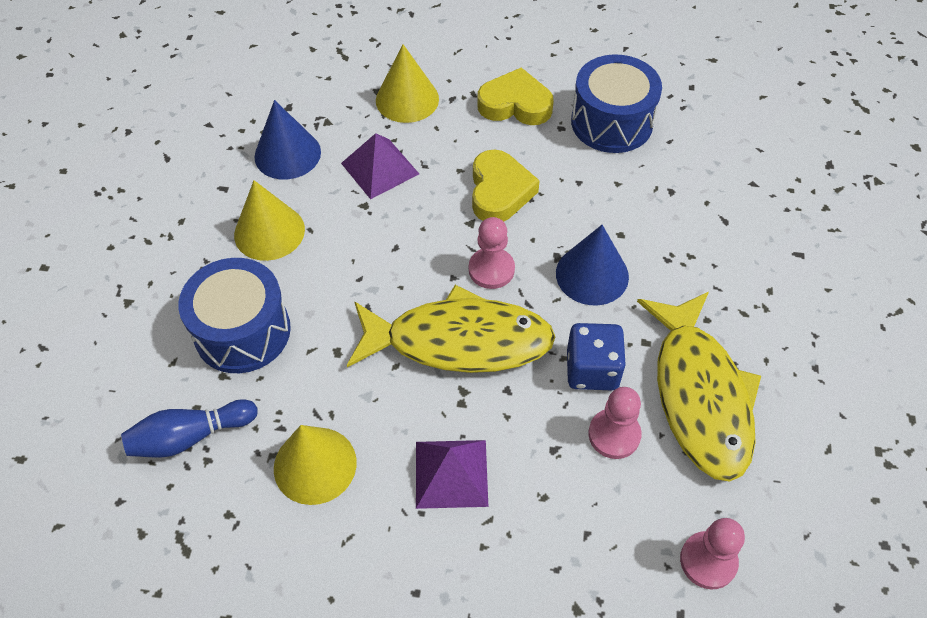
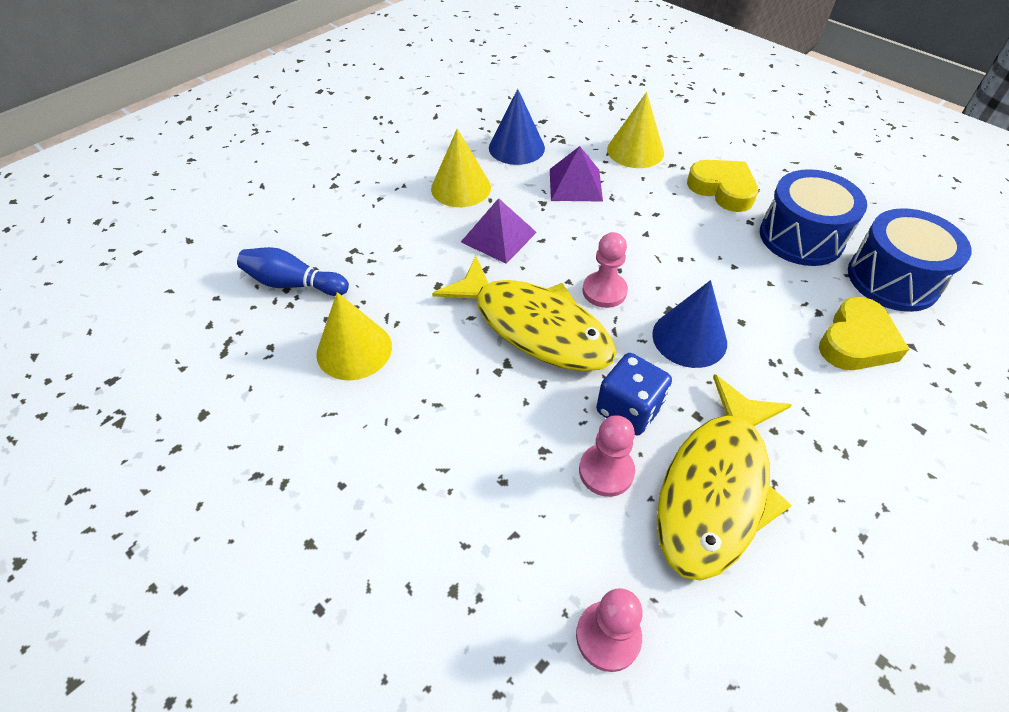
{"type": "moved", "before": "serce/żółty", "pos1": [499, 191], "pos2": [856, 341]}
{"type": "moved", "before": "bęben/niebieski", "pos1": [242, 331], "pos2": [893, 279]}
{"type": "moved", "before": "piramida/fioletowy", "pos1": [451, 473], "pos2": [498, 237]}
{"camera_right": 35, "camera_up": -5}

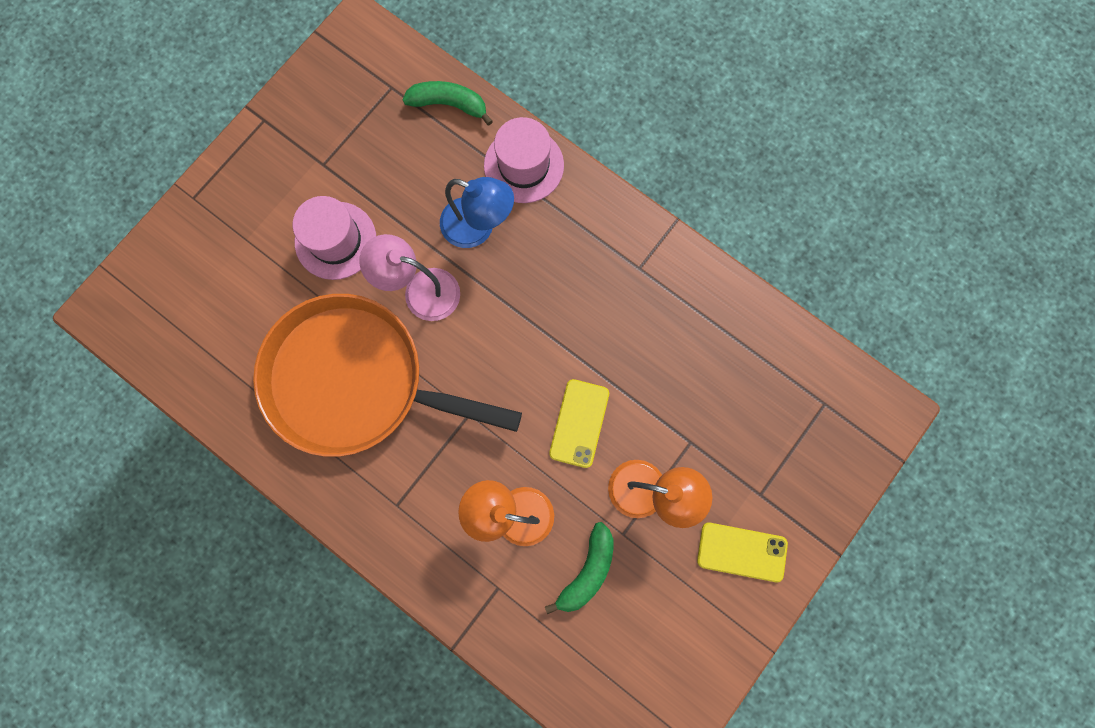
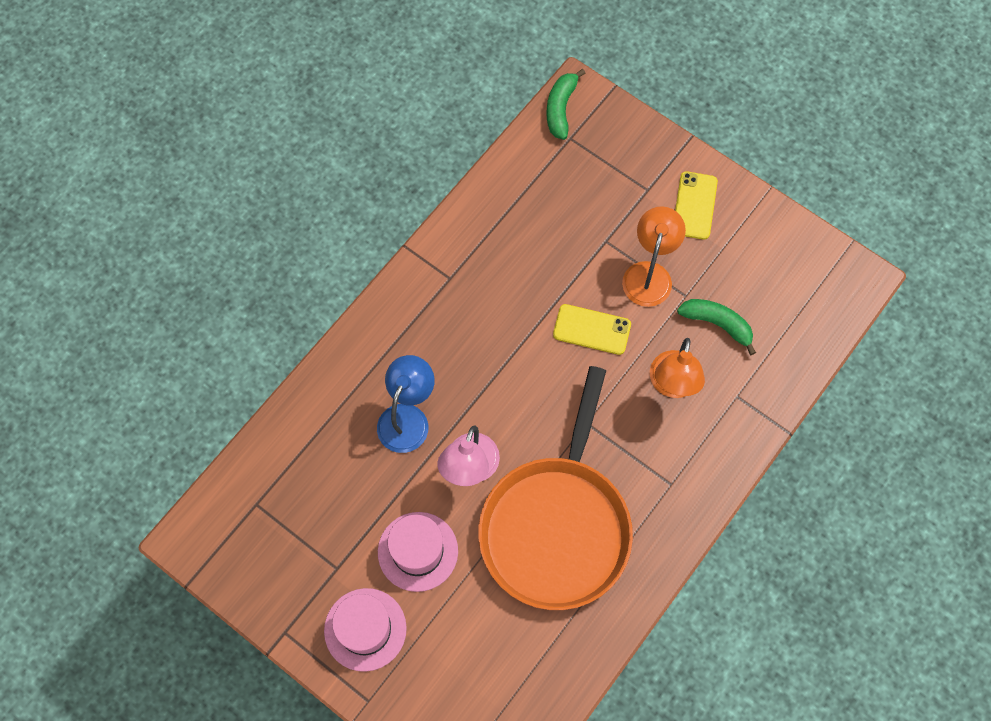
{"type": "moved", "before": "banan/zielony", "pos1": [449, 105], "pos2": [561, 108]}
{"type": "moved", "before": "kapelusz/różowy", "pos1": [524, 165], "pos2": [365, 629]}
{"camera_right": -90, "camera_up": -10}

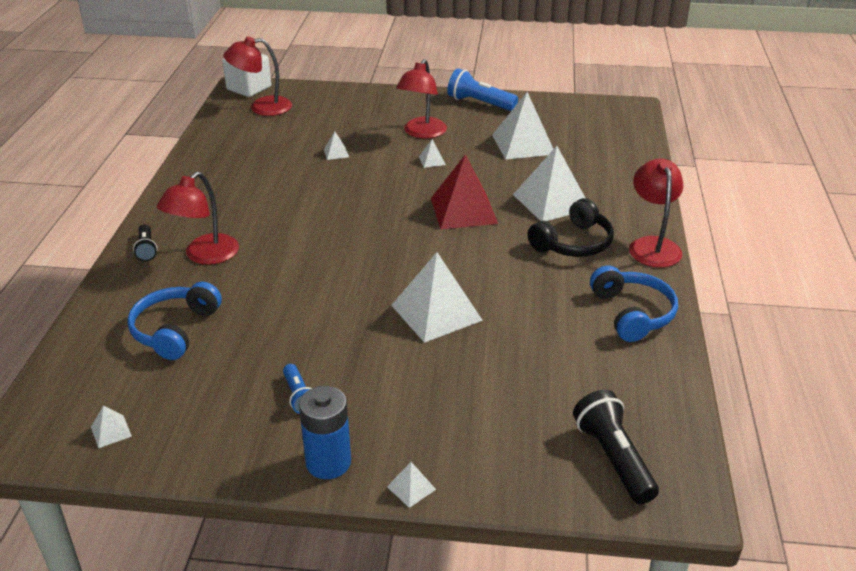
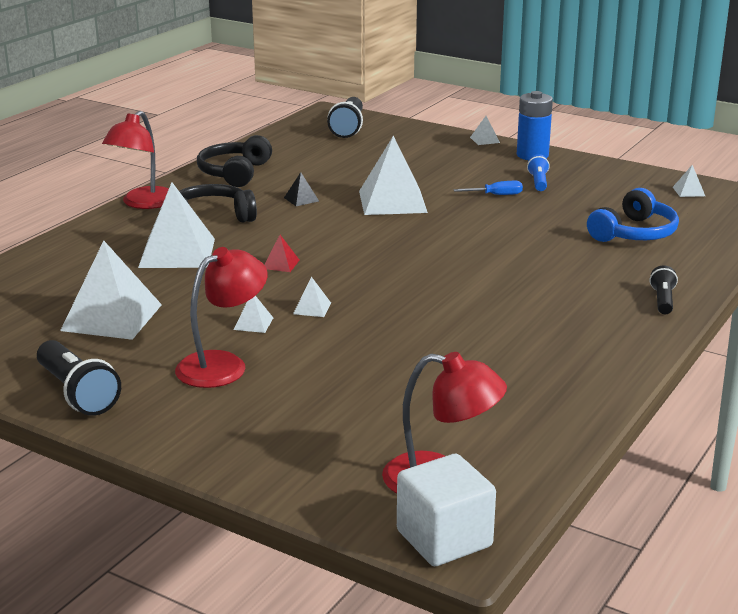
{"type": "recoloured", "before": "latarka/niebieski", "after": "latarka/czarny", "pos1": [479, 103], "pos2": [77, 393]}
{"type": "moved", "before": "piramida/biały", "pos1": [336, 153], "pos2": [312, 308]}
{"type": "resized", "before": "piramida/czerwony", "pos1": [463, 210], "pos2": [281, 264], "scale": 0.42}
{"type": "removed", "before": "lampka/czerwony", "pos1": [204, 256]}
{"type": "recoloured", "before": "słuchawki/niebieski", "after": "słuchawki/czarny", "pos1": [632, 313], "pos2": [235, 173]}
{"type": "added", "after": "piramida/czarny", "pos2": [301, 199]}
{"type": "added", "after": "śrubokręt/niebieski", "pos2": [496, 195]}
{"camera_right": -155, "camera_up": -10}

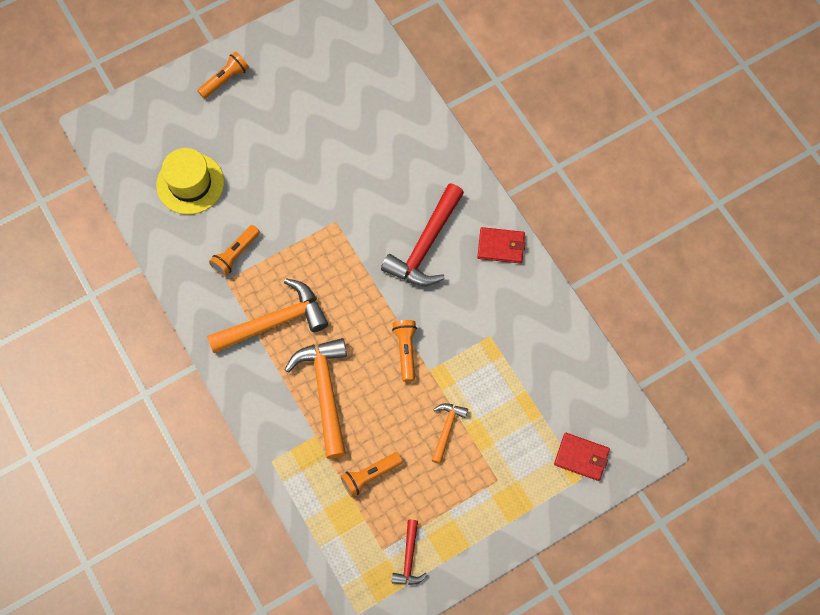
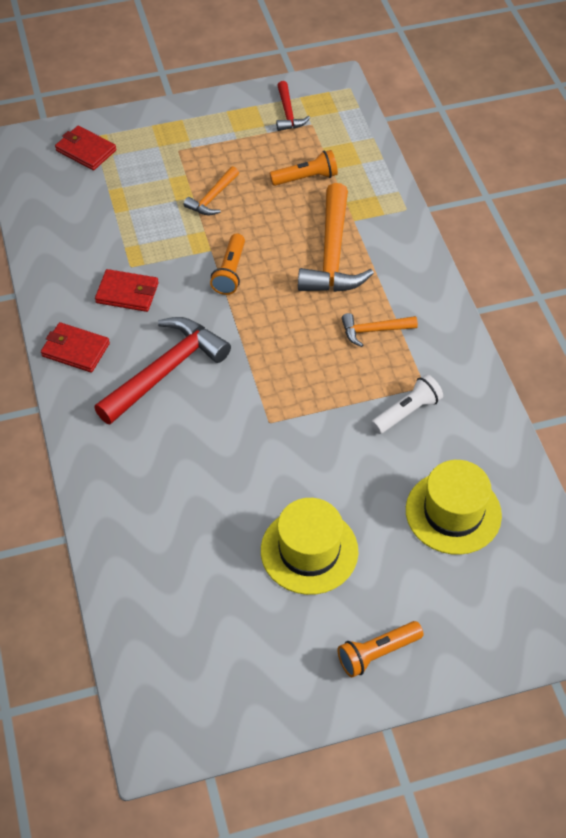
{"type": "recoloured", "before": "latarka/pomarańczowy", "after": "latarka/biały", "pos1": [235, 254], "pos2": [407, 412]}
{"type": "resized", "before": "młotek/pomarańczowy", "pos1": [275, 322], "pos2": [373, 330], "scale": 0.52}
{"type": "turned", "before": "młotek/czerwony", "pos1": [409, 558], "pos2": [288, 113], "turn": 150}
{"type": "added", "after": "portfel/czerwony", "pos2": [127, 293]}
{"type": "added", "after": "kapelusz/żółty", "pos2": [309, 551]}
{"camera_right": -165, "camera_up": -15}

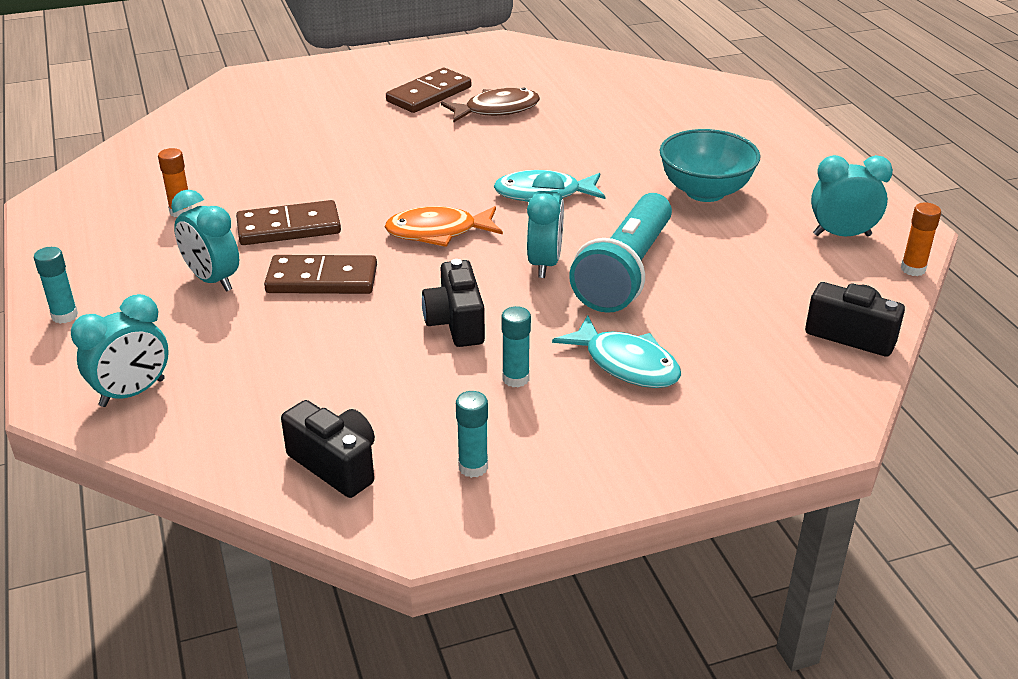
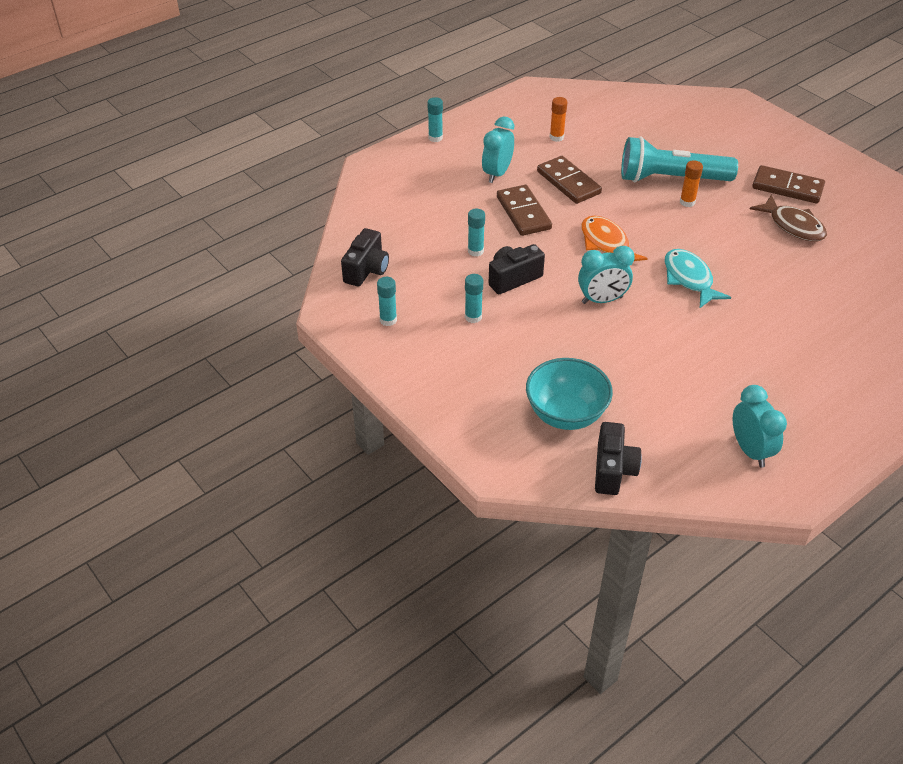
{"type": "moved", "before": "miska/turkusowy", "pos1": [705, 192], "pos2": [566, 414]}
{"type": "moved", "before": "latarka/turkusowy", "pos1": [625, 272], "pos2": [671, 179]}
{"type": "moved", "before": "klej w sztyfcie/pomarańczowy", "pos1": [913, 269], "pos2": [687, 202]}
{"type": "removed", "before": "budzik/turkusowy", "pos1": [132, 393]}
{"type": "removed", "before": "ryba/turkusowy", "pos1": [626, 364]}
{"type": "added", "after": "klej w sztyfcie/turkusowy", "pos2": [475, 251]}
{"camera_right": 70, "camera_up": 10}

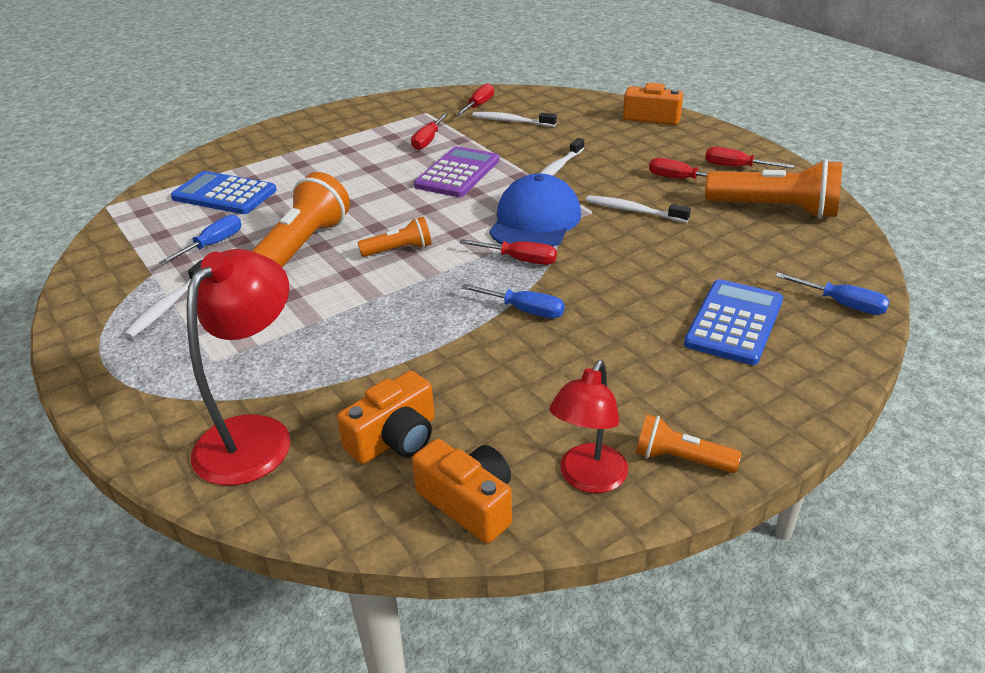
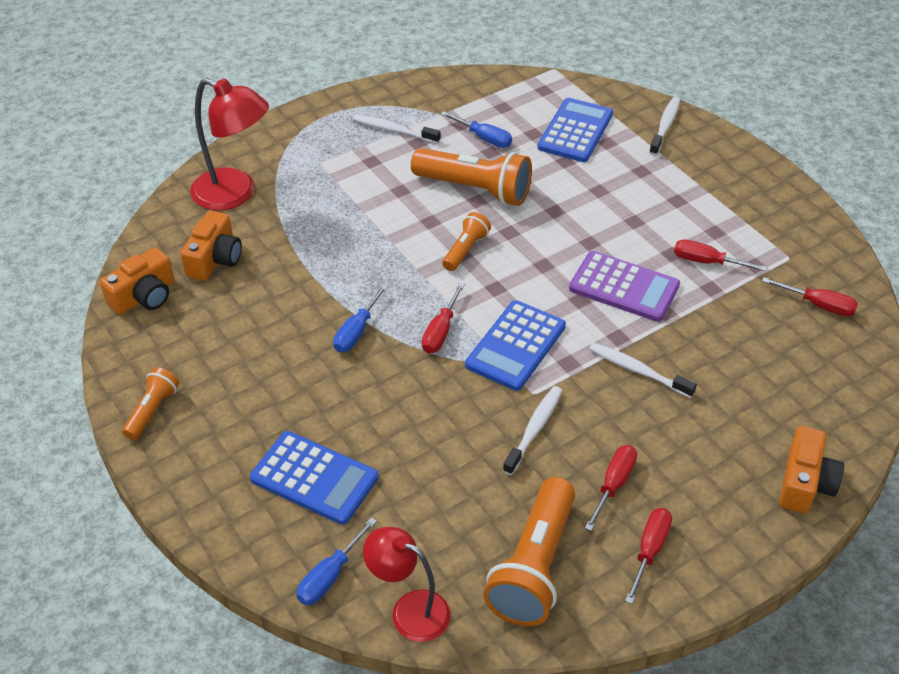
{"type": "moved", "before": "szczoteczka do zębów/biały", "pos1": [511, 121], "pos2": [665, 126]}
{"type": "replaced", "before": "czapka/niebieski", "after": "kalkulator/niebieski", "pos1": [535, 221], "pos2": [515, 346]}
{"type": "turned", "before": "latarka/pomarańczowy", "pos1": [399, 250], "pos2": [465, 250], "turn": -135}
{"type": "moved", "before": "lampka/czerwony", "pos1": [588, 479], "pos2": [409, 610]}
{"type": "turned", "before": "aparat fotograficzny/pomarańczowy", "pos1": [395, 438], "pos2": [215, 259], "turn": -120}
{"camera_right": 90, "camera_up": 10}

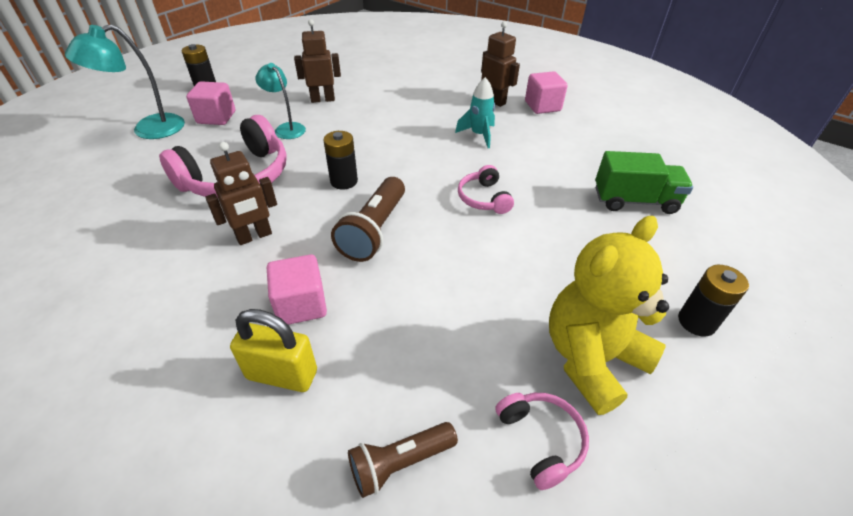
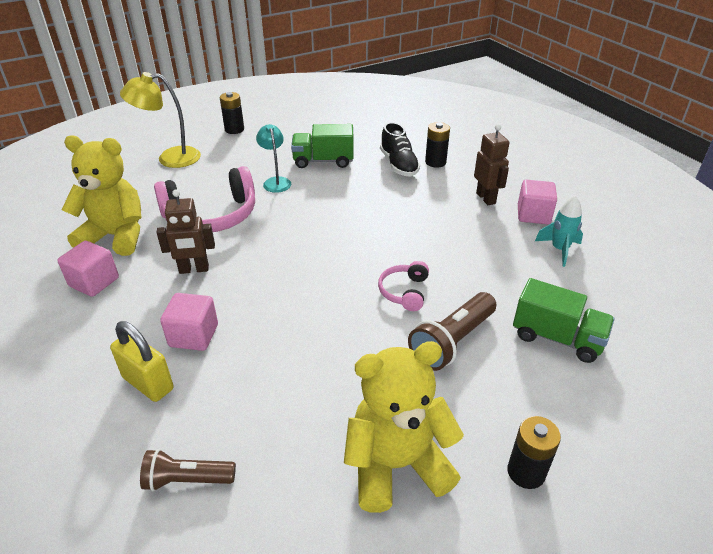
{"type": "replaced", "before": "robot/brązowy", "after": "ciężarówka/zielony", "pos1": [323, 99], "pos2": [323, 161]}
{"type": "recoloured", "before": "lampka/turkusowy", "after": "lampka/żółty", "pos1": [148, 130], "pos2": [170, 158]}
{"type": "moved", "before": "rakieta/turkusowy", "pos1": [479, 135], "pos2": [559, 250]}
{"type": "moved", "before": "sześcian/różowy", "pos1": [216, 117], "pos2": [94, 282]}
{"type": "moved", "before": "bateria/czarny", "pos1": [344, 181], "pos2": [435, 162]}
{"type": "moved", "before": "latarka/brązowy", "pos1": [374, 231], "pos2": [452, 342]}
{"type": "removed", "before": "słuchawki/różowy", "pos1": [541, 440]}
{"type": "added", "after": "but/czarny", "pos2": [399, 165]}
{"type": "added", "after": "miś/żółty", "pos2": [116, 236]}
{"camera_right": 25, "camera_up": -5}

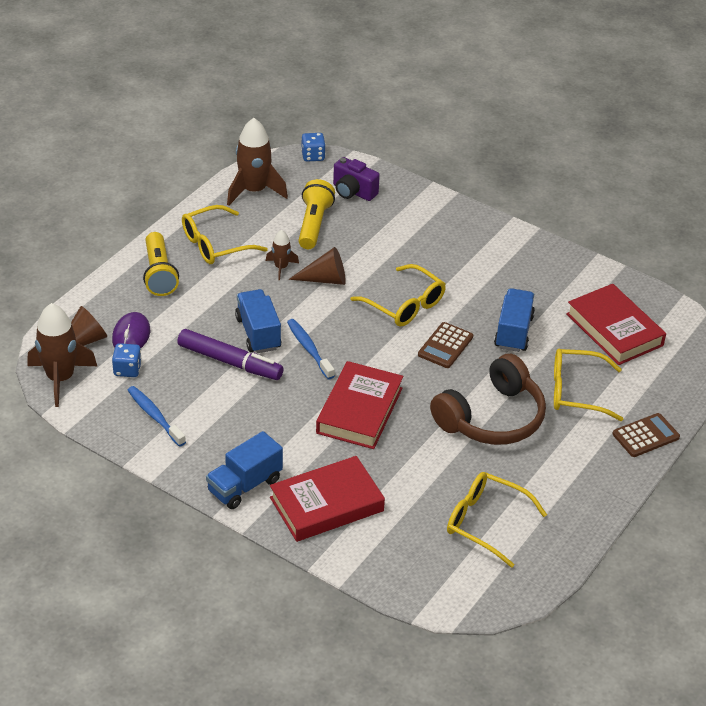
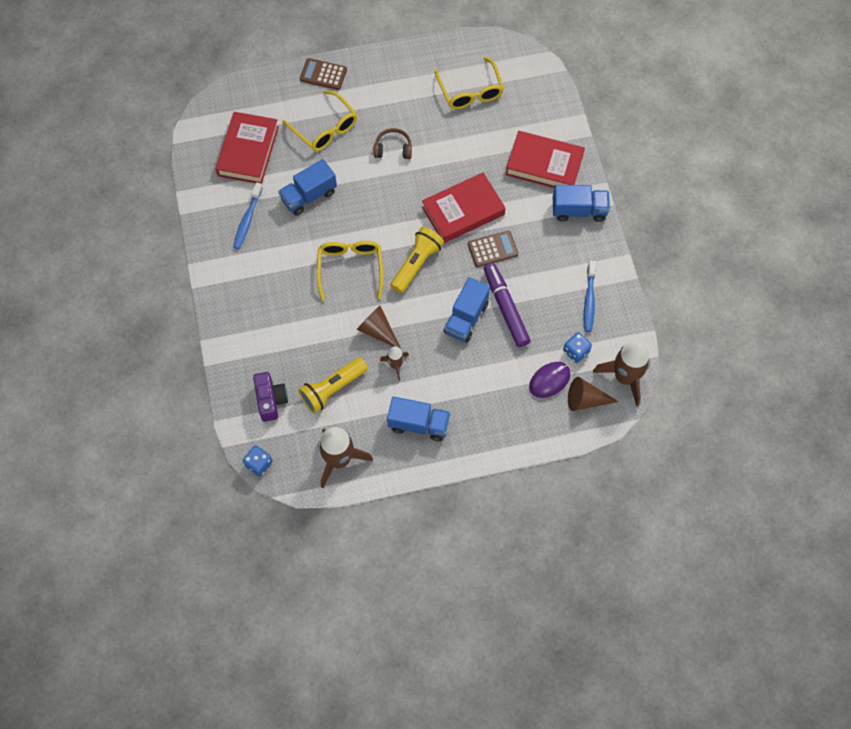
{"type": "replaced", "before": "okulary/żółty", "after": "ciężarówka/niebieski", "pos1": [215, 244], "pos2": [419, 424]}
{"type": "moved", "before": "latarka/żółty", "pos1": [159, 274], "pos2": [416, 264]}
{"type": "moved", "before": "szczoteczka do zębów/niebieski", "pos1": [309, 349], "pos2": [247, 220]}
{"type": "moved", "before": "kalkulator/brązowy", "pos1": [445, 346], "pos2": [492, 249]}
{"type": "resized", "before": "słuchawki/brązowy", "pos1": [491, 417], "pos2": [393, 149], "scale": 0.48}
{"camera_right": -135, "camera_up": 25}

